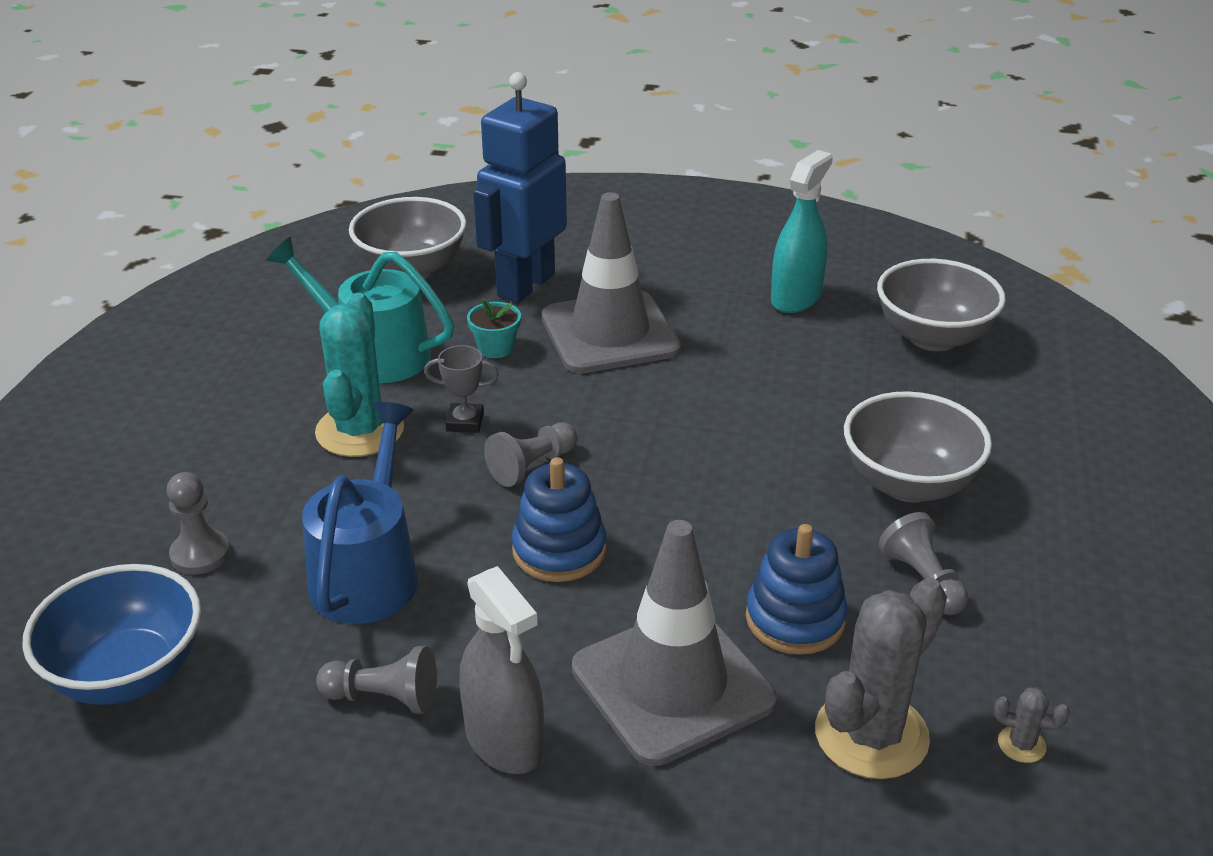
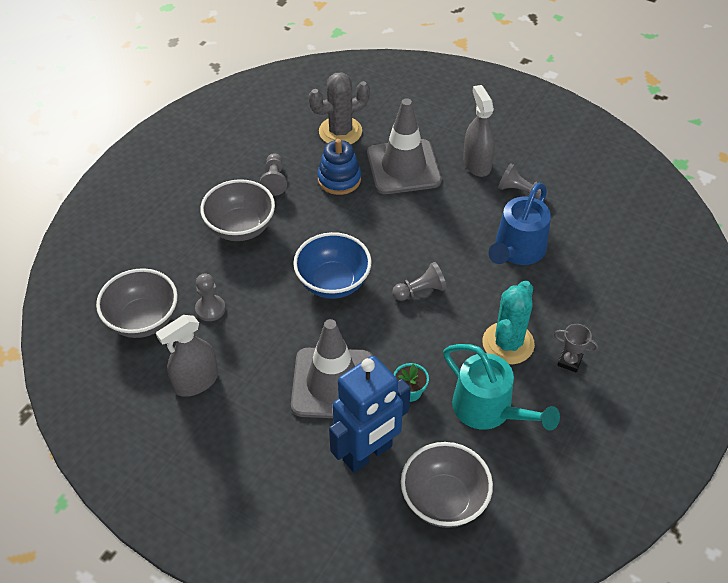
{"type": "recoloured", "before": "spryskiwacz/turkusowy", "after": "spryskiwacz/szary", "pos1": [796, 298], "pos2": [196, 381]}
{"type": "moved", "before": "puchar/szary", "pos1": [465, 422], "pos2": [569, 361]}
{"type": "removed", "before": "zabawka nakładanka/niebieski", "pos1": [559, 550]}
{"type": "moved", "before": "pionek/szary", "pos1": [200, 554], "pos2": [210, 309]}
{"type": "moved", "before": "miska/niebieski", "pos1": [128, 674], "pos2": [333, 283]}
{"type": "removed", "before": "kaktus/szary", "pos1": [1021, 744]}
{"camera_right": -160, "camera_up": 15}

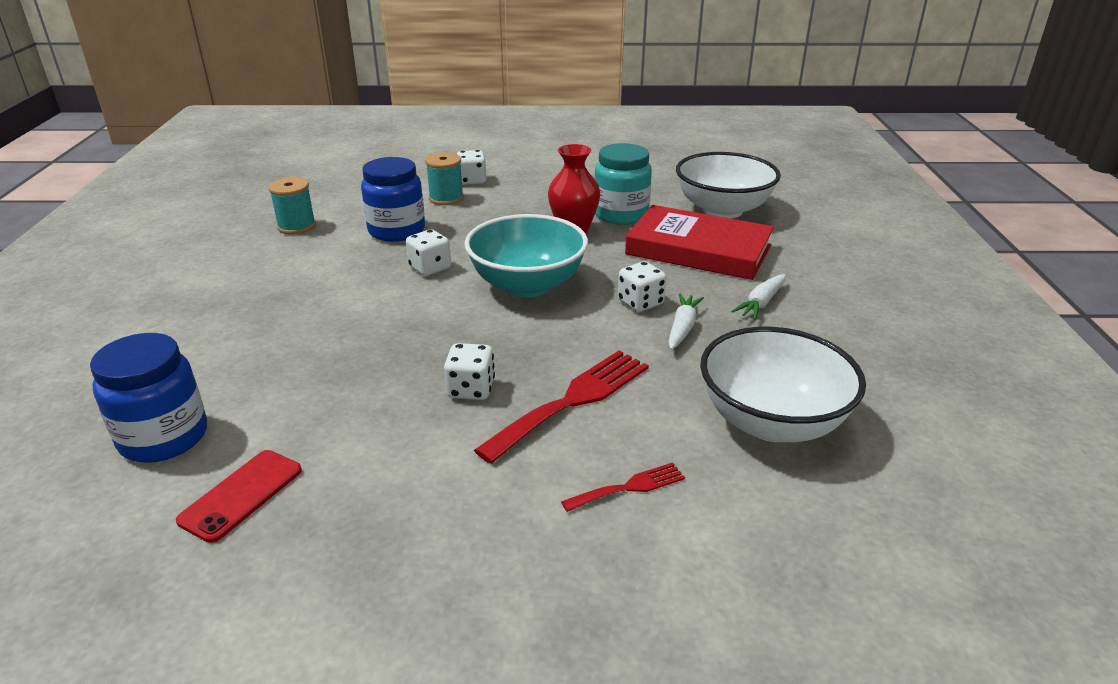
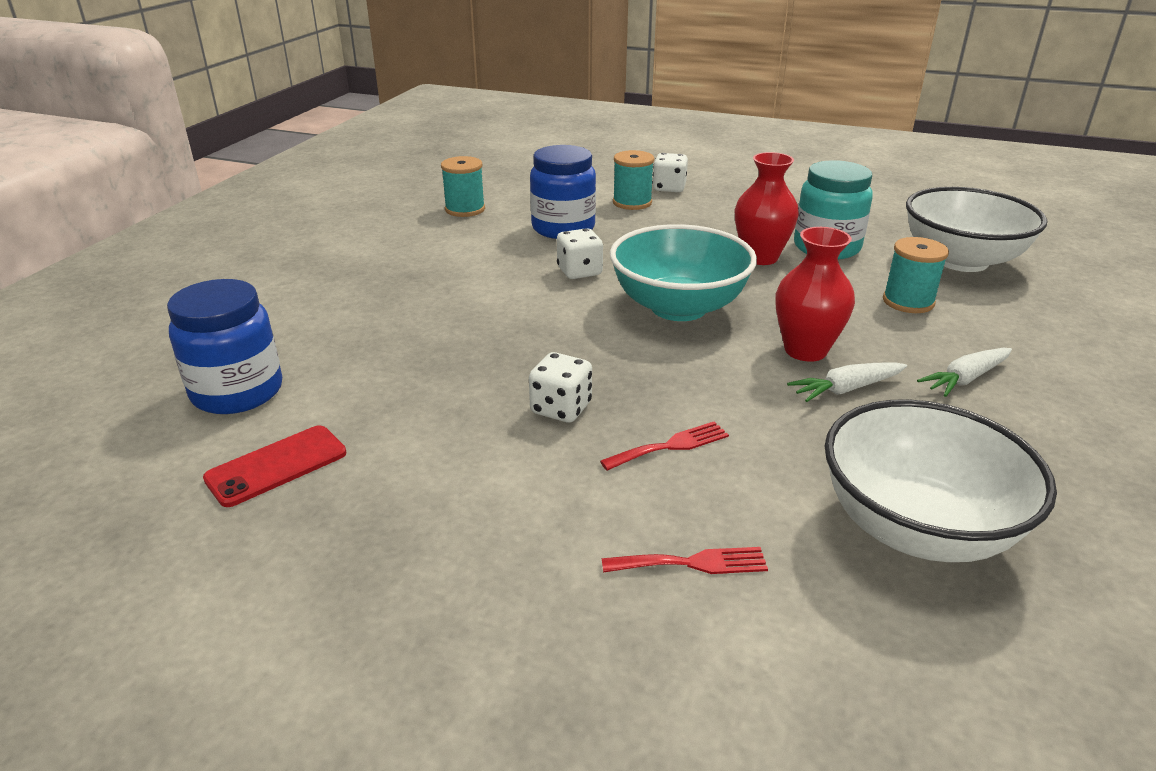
{"type": "replaced", "before": "książka/czerwony", "after": "szpulka/turkusowy", "pos1": [698, 250], "pos2": [908, 302]}
{"type": "replaced", "before": "kostka do gry/biały", "after": "wazon/czerwony", "pos1": [640, 303], "pos2": [805, 350]}
{"type": "turned", "before": "marchewka/biały", "pos1": [682, 328], "pos2": [846, 389], "turn": -150}
{"type": "resized", "before": "widelec/czerwony", "pos1": [572, 401], "pos2": [670, 446], "scale": 0.52}
{"camera_right": 20, "camera_up": 0}

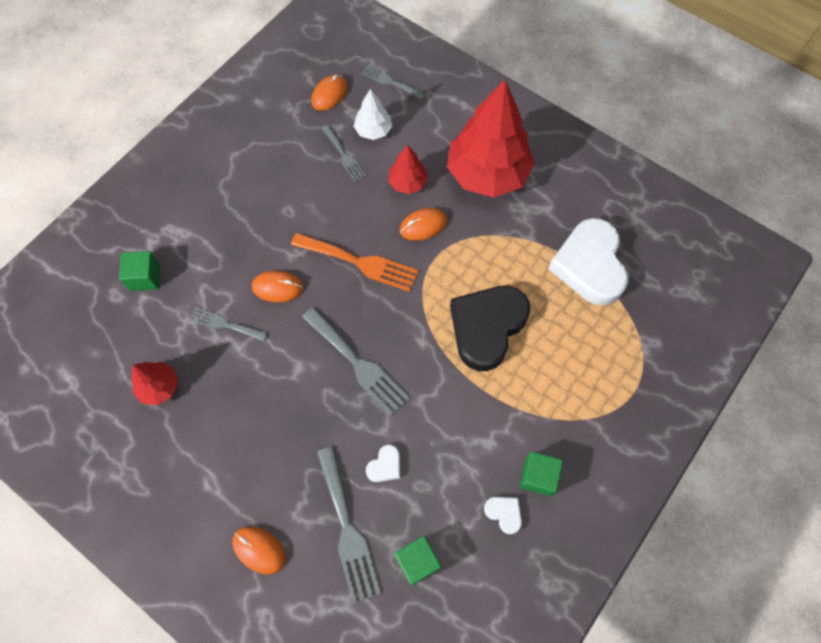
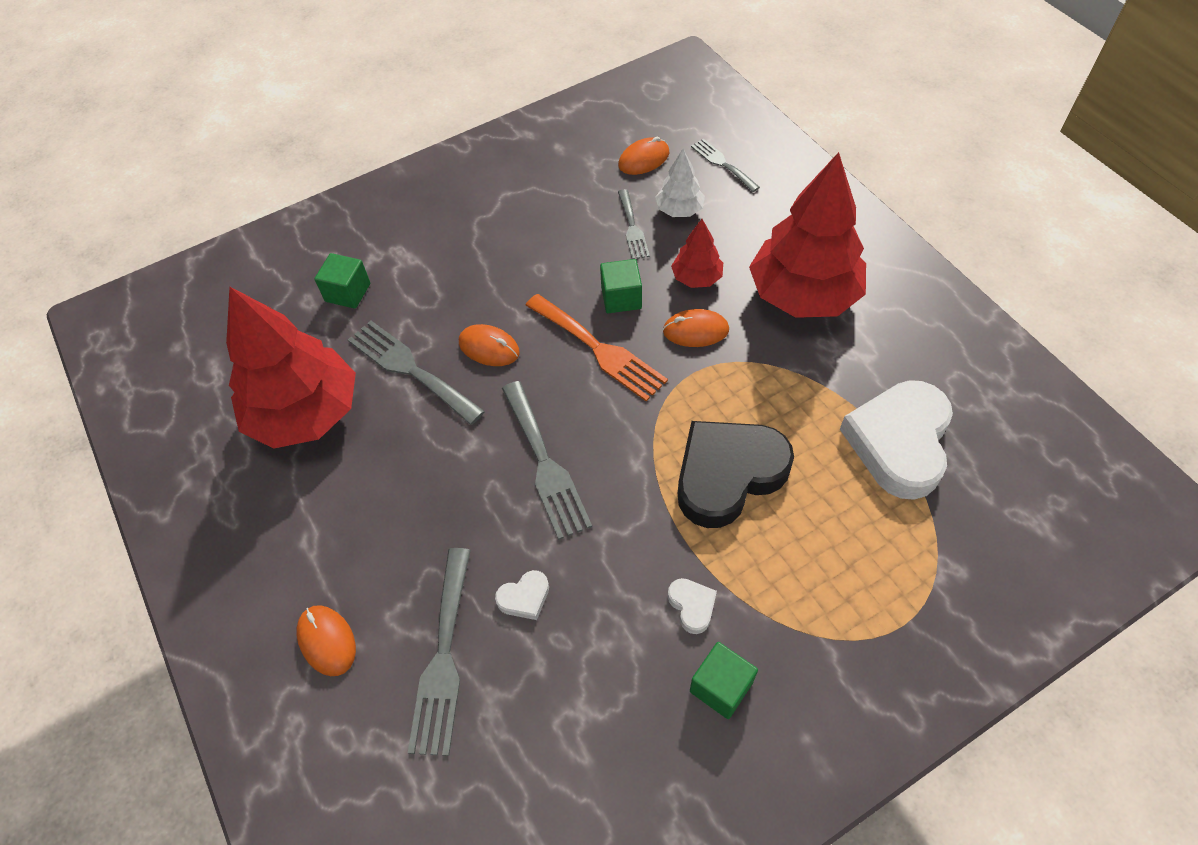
{"type": "resized", "before": "widelec/szary", "pos1": [225, 324], "pos2": [410, 369], "scale": 1.68}
{"type": "resized", "before": "drzewko/czerwony", "pos1": [159, 387], "pos2": [305, 413], "scale": 2.15}
{"type": "moved", "before": "serce/biały", "pos1": [504, 513], "pos2": [692, 606]}
{"type": "moved", "before": "sześcian/zielony", "pos1": [417, 561], "pos2": [621, 298]}
{"camera_right": 25, "camera_up": -10}

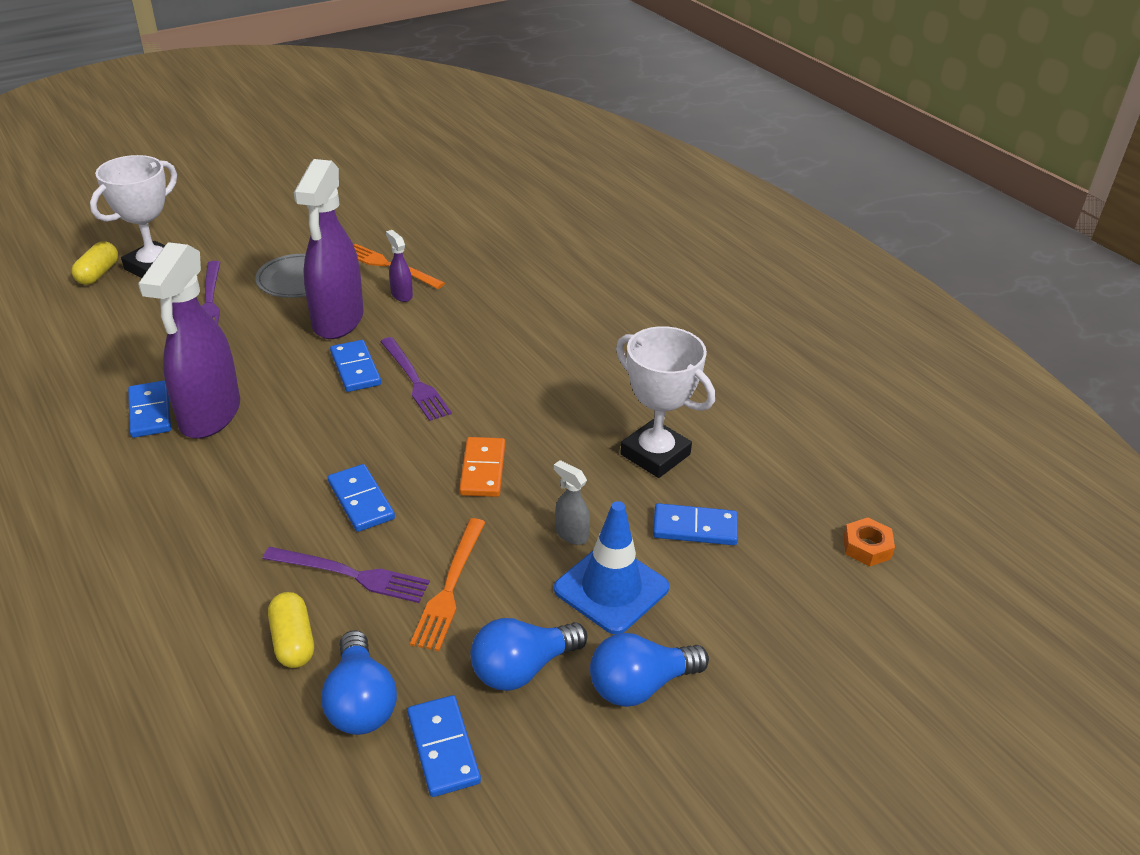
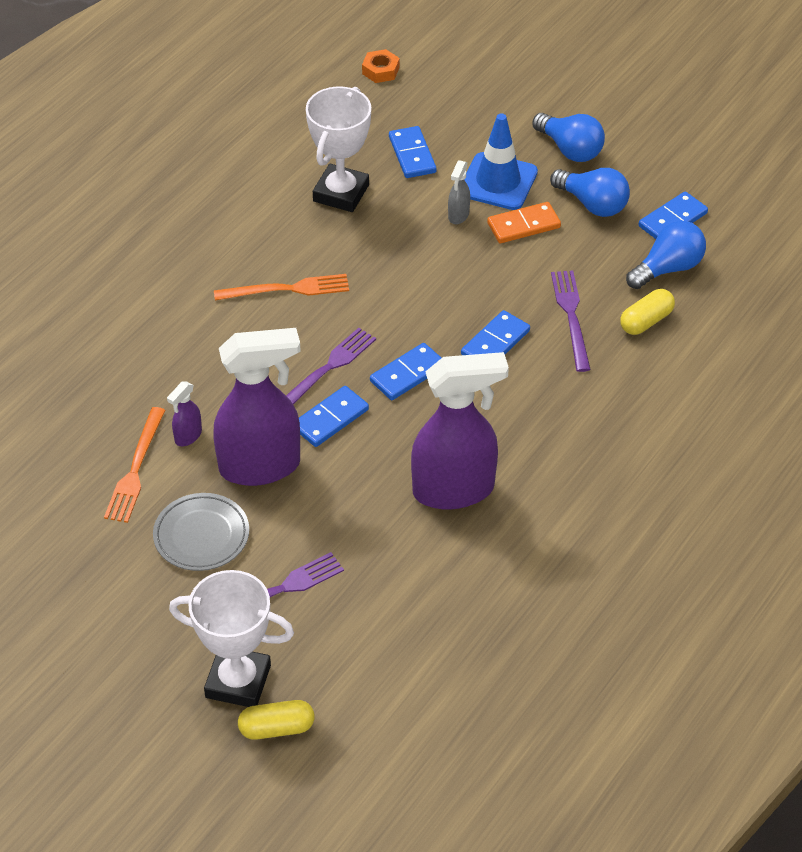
{"type": "moved", "before": "kostka domina/niebieski", "pos1": [150, 412], "pos2": [408, 374]}
{"type": "moved", "before": "kostka domina/pomarańczowy", "pos1": [482, 470], "pos2": [523, 225]}
{"type": "moved", "before": "widelec/pomarańczowy", "pos1": [450, 587], "pos2": [287, 289]}
{"camera_right": -110, "camera_up": 10}

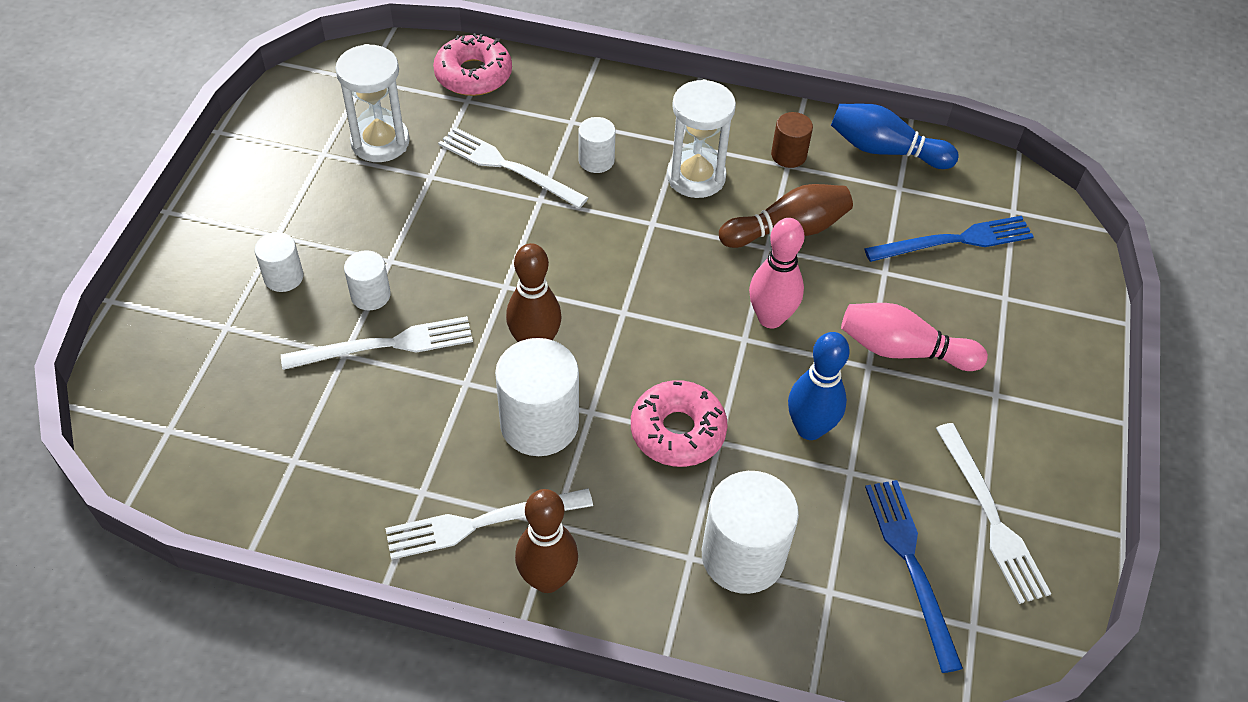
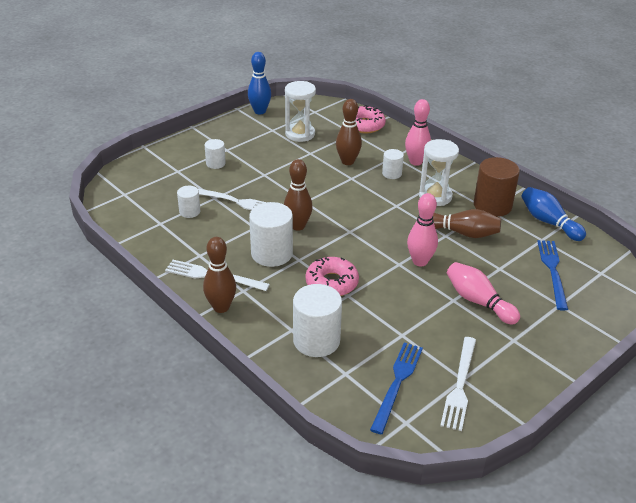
{"type": "resized", "before": "walec/brązowy", "pos1": [788, 155], "pos2": [492, 205], "scale": 1.85}
{"type": "replaced", "before": "widelec/biały", "after": "kręgiel/brązowy", "pos1": [507, 167], "pos2": [347, 161]}
{"type": "turned", "before": "widelec/niebieski", "pos1": [954, 241], "pos2": [552, 271], "turn": -105}
{"type": "moved", "before": "walec/biały", "pos1": [370, 295], "pos2": [189, 212]}
{"type": "moved", "before": "kręgiel/niebieski", "pos1": [809, 428], "pos2": [260, 111]}
{"type": "added", "after": "kręgiel/różowy", "pos2": [416, 162]}
{"camera_right": 35, "camera_up": -15}

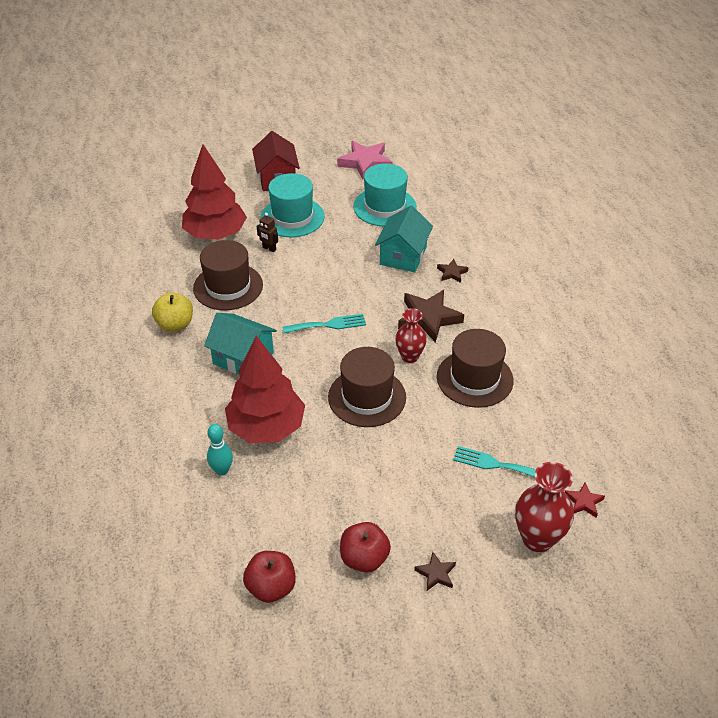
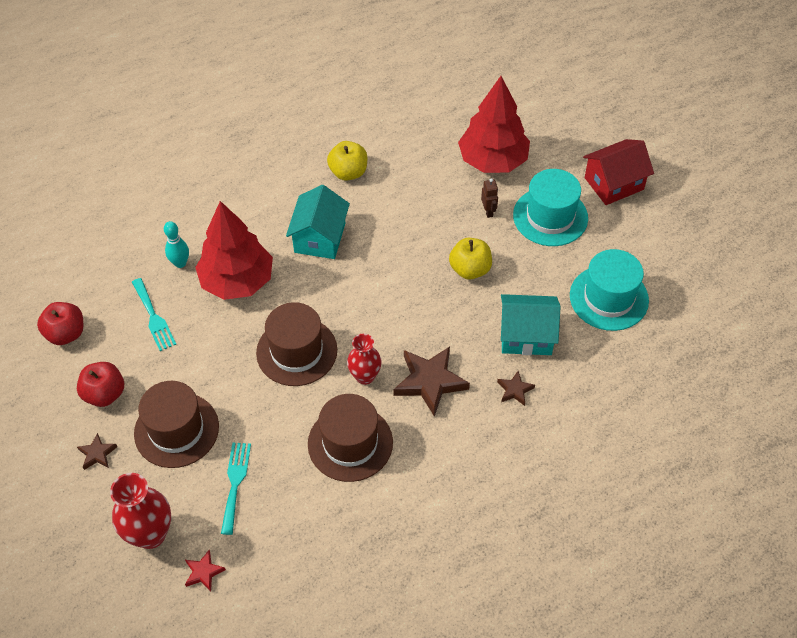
{"type": "removed", "before": "gwiazda/różowy", "pos1": [365, 163]}
{"type": "turned", "before": "robot/brązowy", "pos1": [269, 248], "pos2": [488, 211], "turn": 150}
{"type": "moved", "before": "kapelusz/brązowy", "pos1": [228, 286], "pos2": [176, 430]}
{"type": "moved", "before": "widelec/turkusowy", "pos1": [328, 325], "pos2": [153, 317]}
{"type": "added", "after": "jabłko/żółty", "pos2": [470, 269]}
{"camera_right": 75, "camera_up": 10}

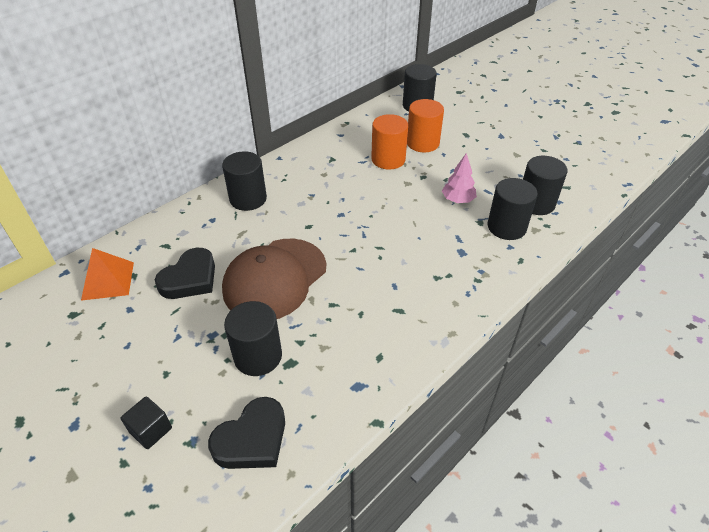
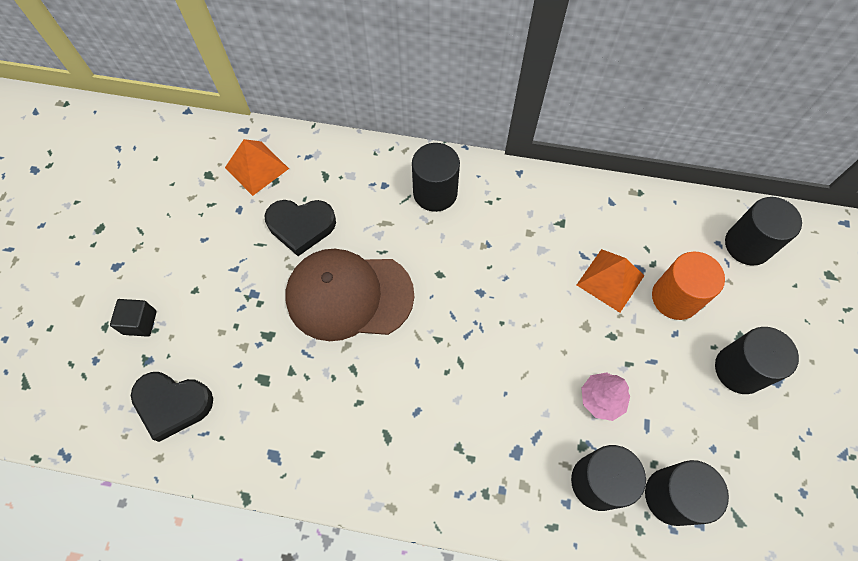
{"type": "replaced", "before": "walec/pomarańczowy", "after": "piramida/pomarańczowy", "pos1": [388, 159], "pos2": [610, 280]}
{"type": "moved", "before": "walec/czarny", "pos1": [258, 356], "pos2": [739, 369]}
{"camera_right": 55, "camera_up": 20}

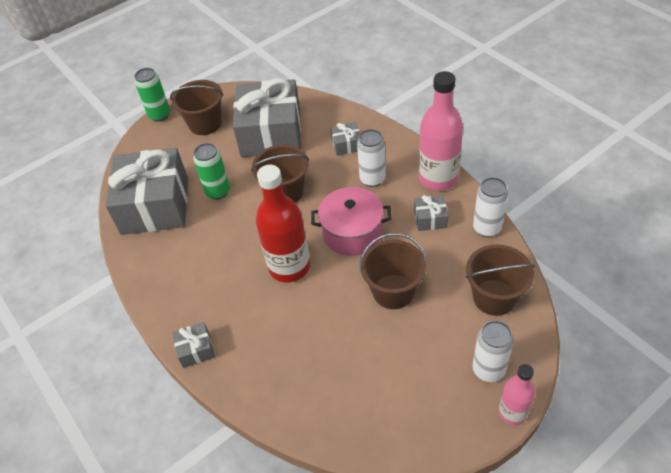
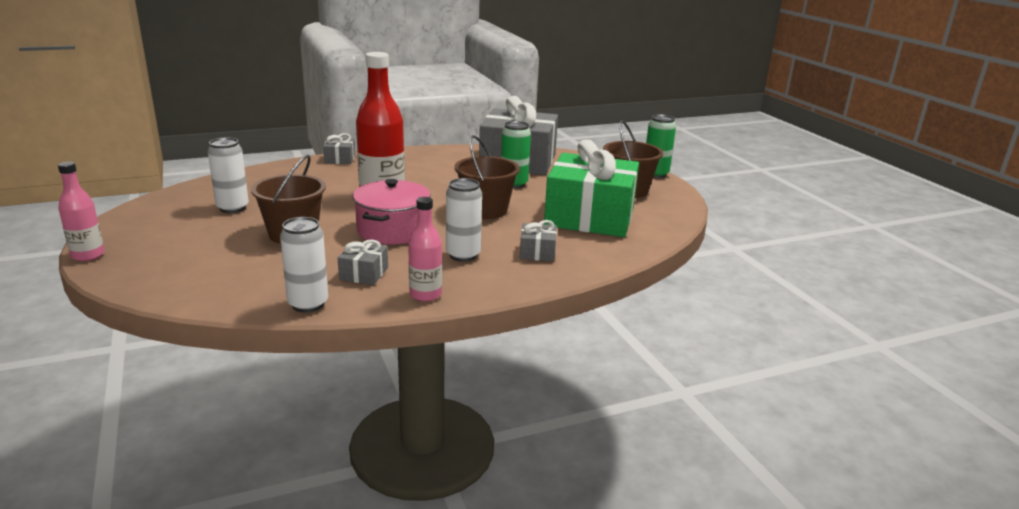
{"type": "resized", "before": "butelka/różowy", "pos1": [438, 178], "pos2": [425, 294], "scale": 0.56}
{"type": "recoloured", "before": "prezent/szary", "after": "prezent/zielony", "pos1": [271, 133], "pos2": [590, 217]}
{"type": "removed", "before": "wiadro/brązowy", "pos1": [494, 297]}
{"type": "moved", "before": "puszka/biały", "pos1": [488, 369], "pos2": [232, 208]}
{"camera_right": 100, "camera_up": -25}

